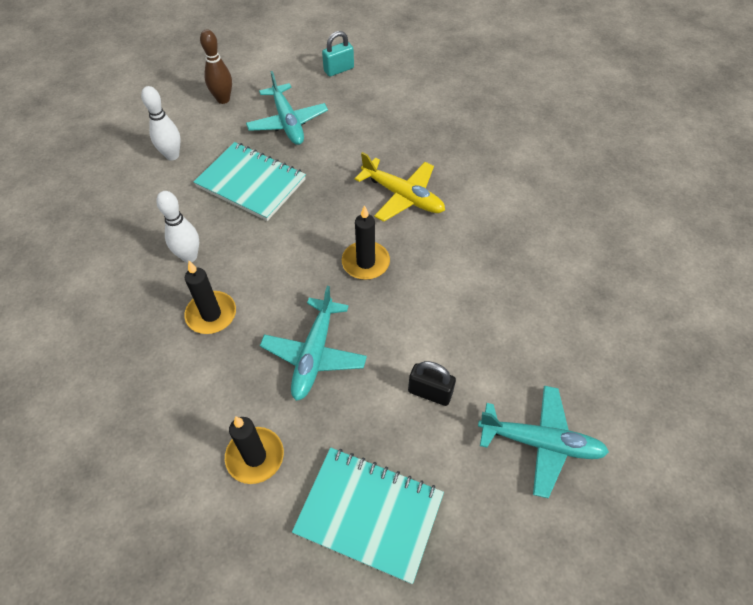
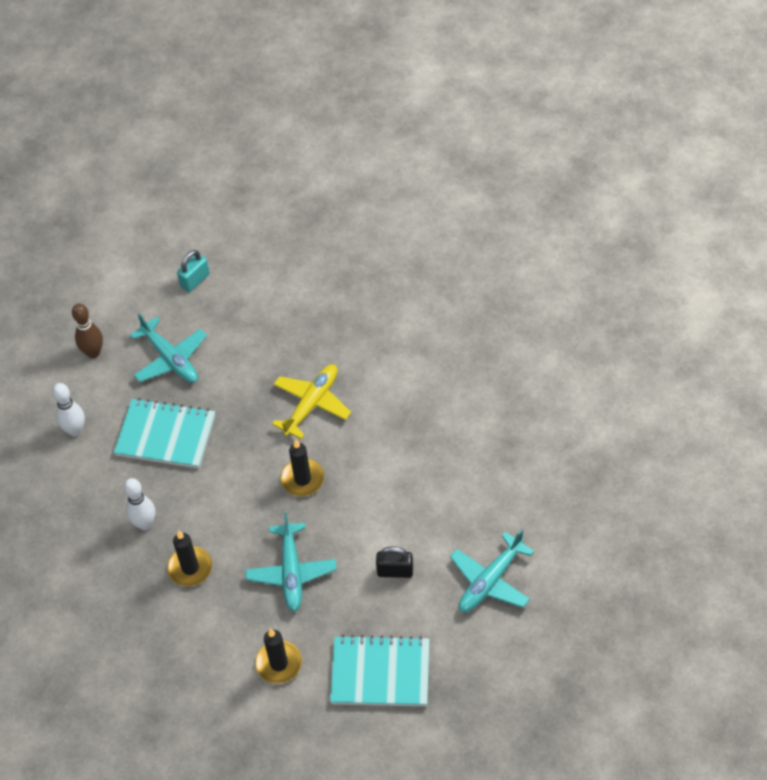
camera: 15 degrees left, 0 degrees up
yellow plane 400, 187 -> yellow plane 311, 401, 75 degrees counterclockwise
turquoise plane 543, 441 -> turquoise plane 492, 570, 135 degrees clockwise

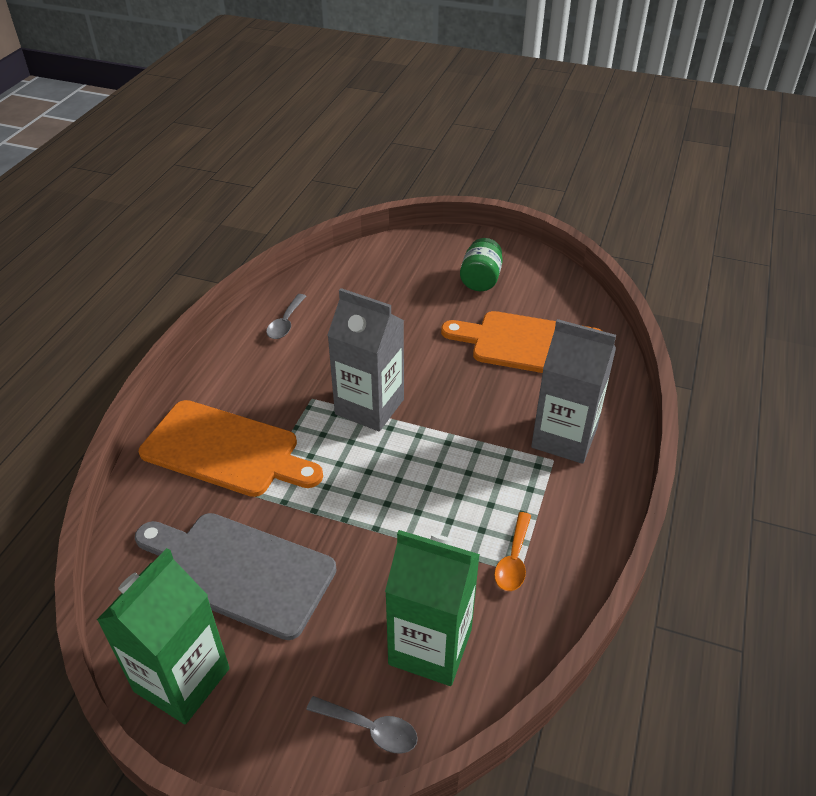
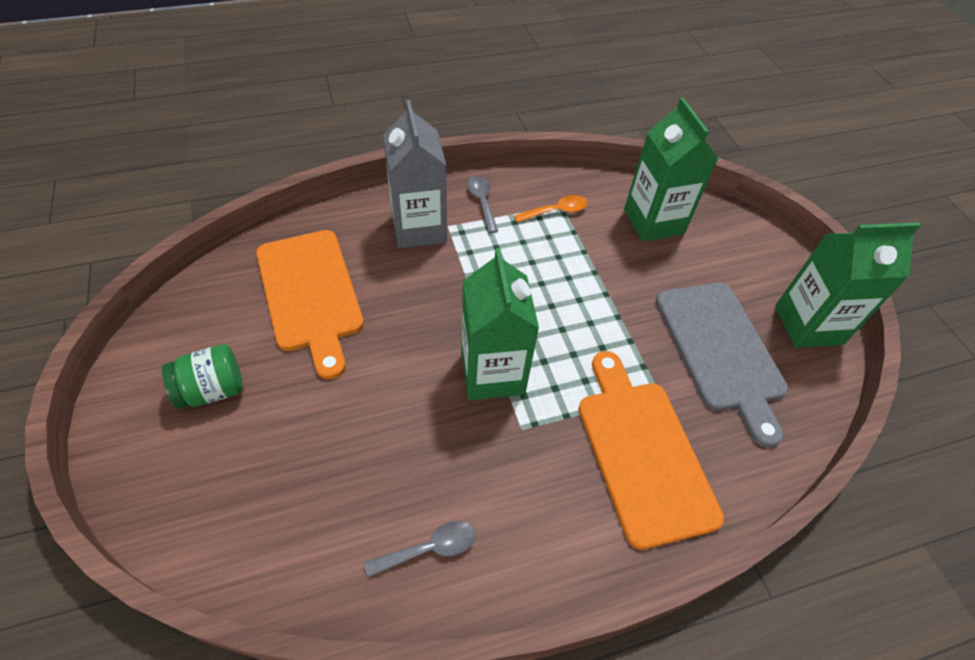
camera: 130 degrees left, 10 degrees up
grey carton 365, 359 -> green carton 500, 324
grey spoon 362, 725 -> grey spoon 482, 204, moved

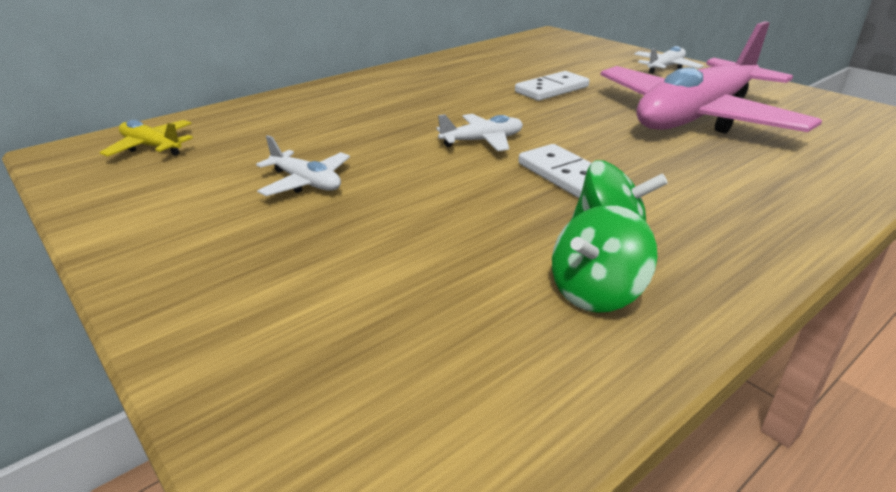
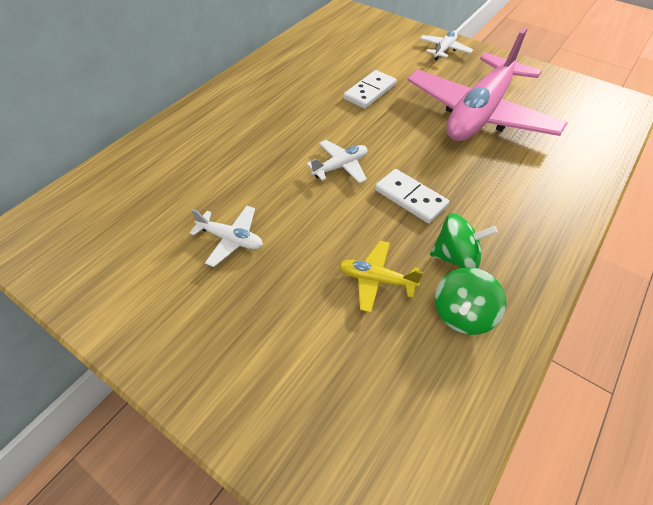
camera: 15 degrees left, 20 degrees up
yellow plane 146, 138 -> yellow plane 381, 277, moved

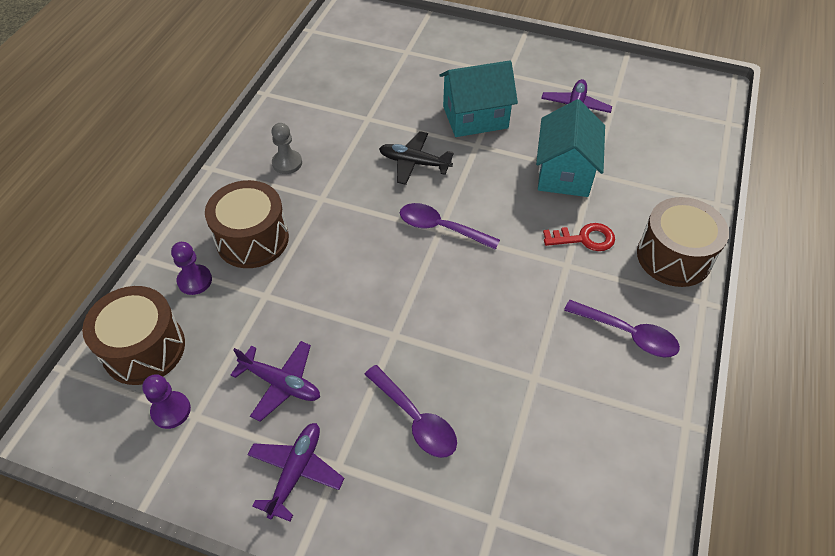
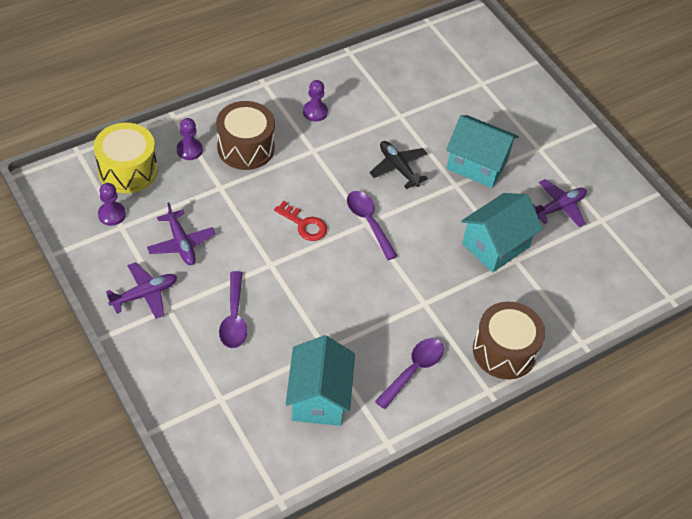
camera: 35 degrees right, 0 degrees up
brown drum 133, 335 -> yellow drum 126, 158
red key 579, 237 -> red key 300, 221, moved
none -> turquoise house 320, 380
grey pawn 286, 148 -> purple pawn 315, 101
purple spoon 622, 328 -> purple spoon 409, 373, 120 degrees counterclockwise

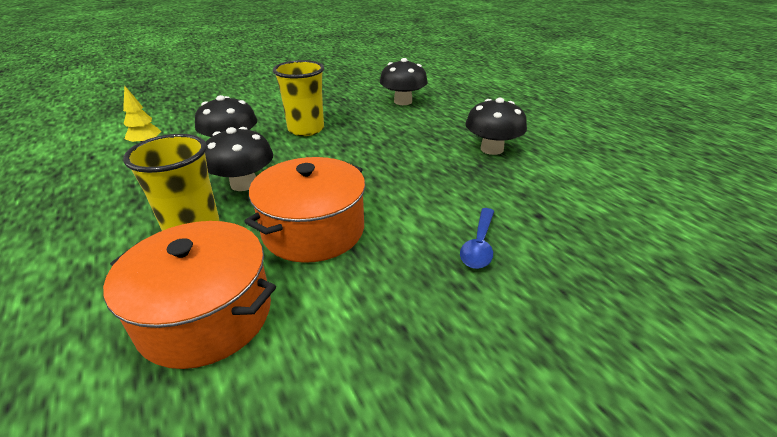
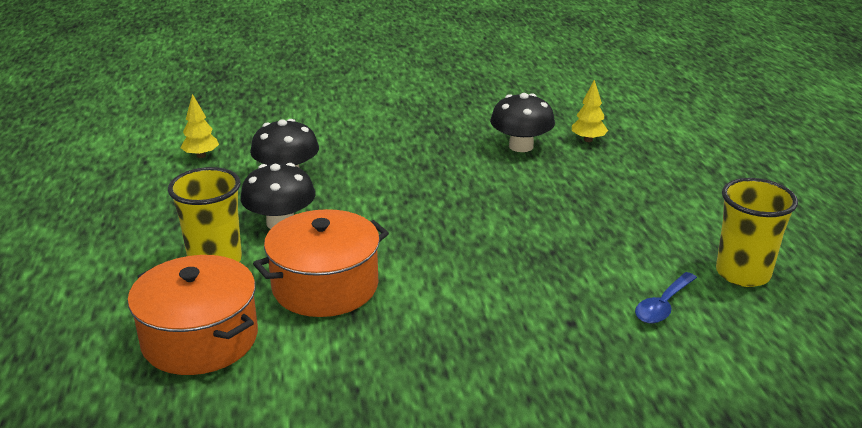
camera: 20 degrees right, 5 degrees down
none -> yellow tree 590, 111
blue spoon 477, 238 -> blue spoon 666, 297, moved
yellow cup 298, 98 -> yellow cup 757, 232, moved
black mushroom 496, 126 -> none

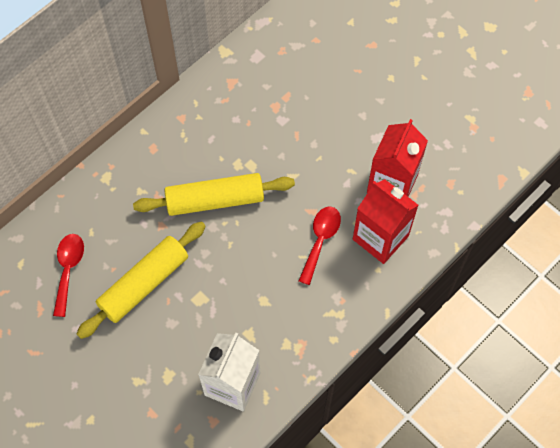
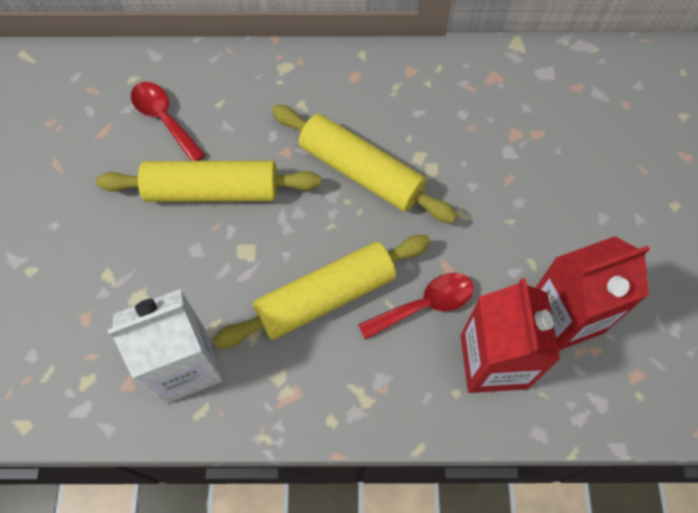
camera: 45 degrees right, 0 degrees up
red spoon 68, 275 -> red spoon 168, 121, 90 degrees counterclockwise
none -> yellow rolling pin 322, 291

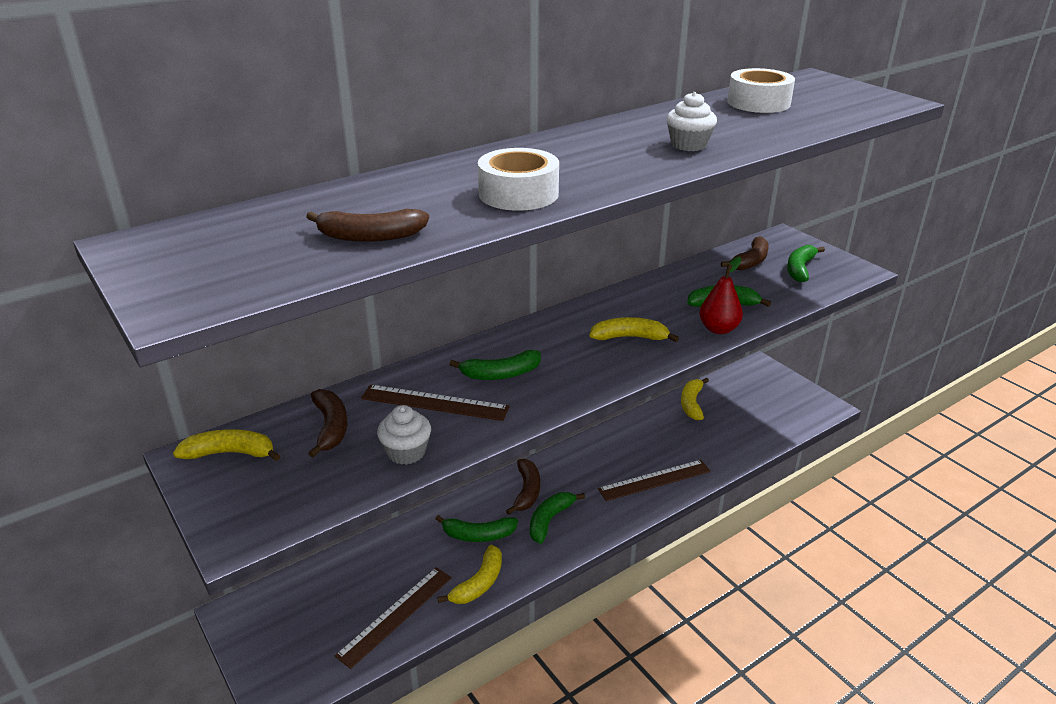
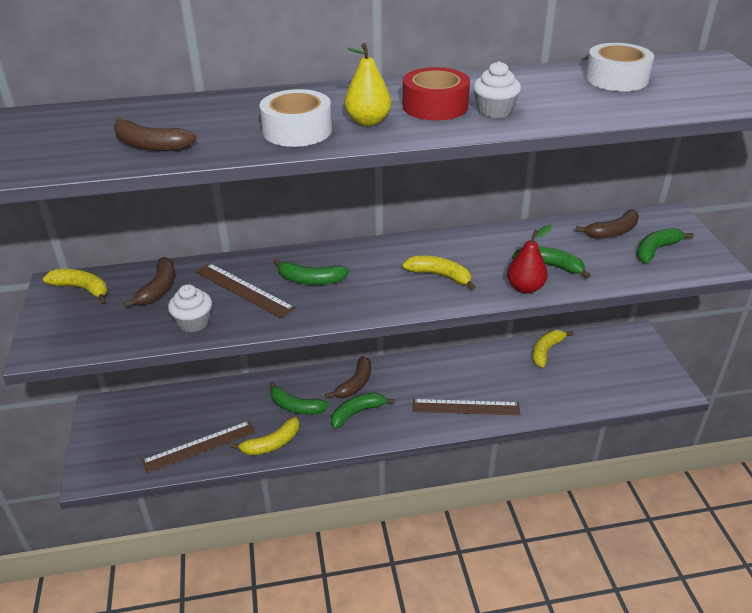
camera: 25 degrees right, 5 degrees up
none -> yellow pear 368, 84
none -> red tape 436, 93

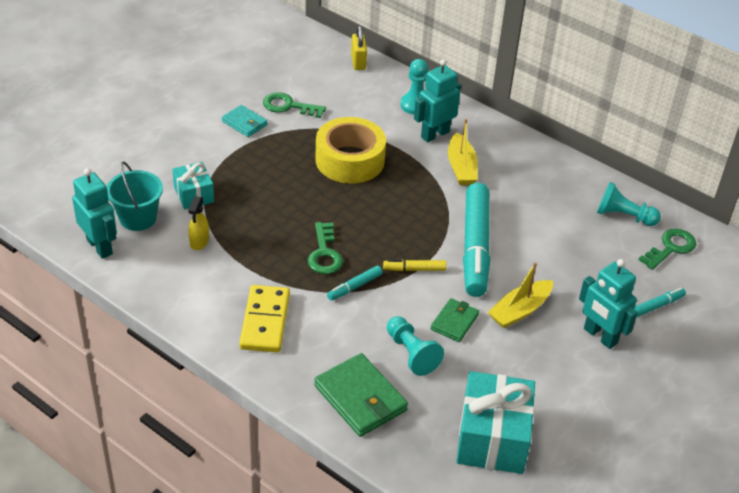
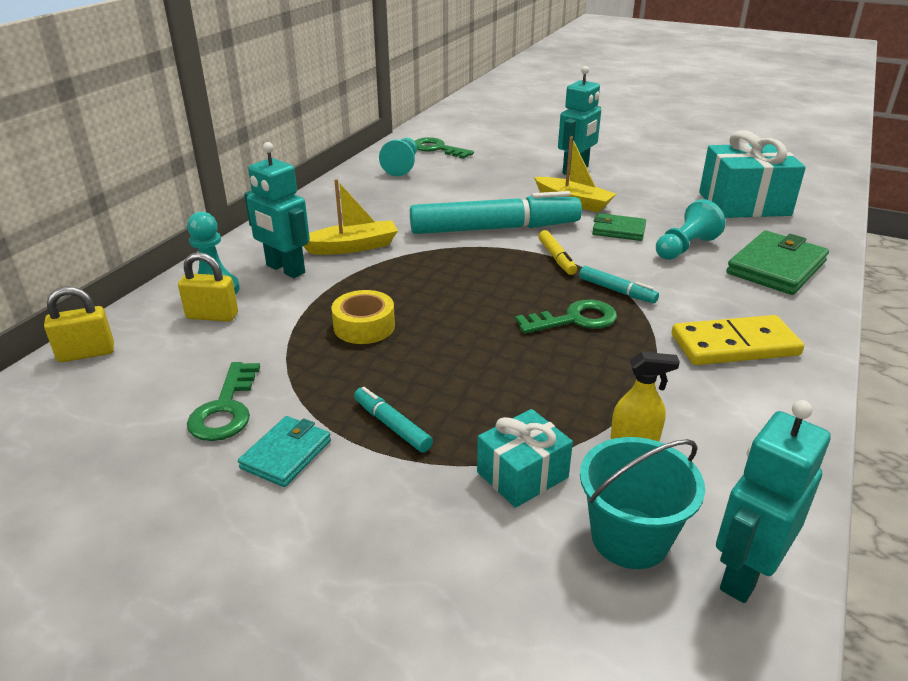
camera: 100 degrees left, 10 degrees down
none -> yellow padlock 208, 287
yellow tape 350, 150 -> yellow tape 363, 317, x0.56
turquoise marker 660, 302 -> turquoise marker 393, 420, moved

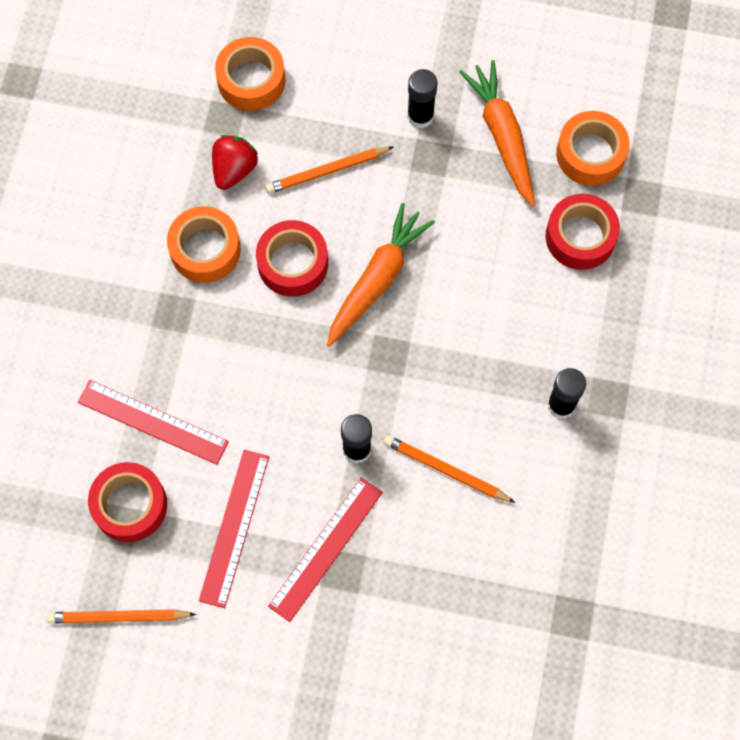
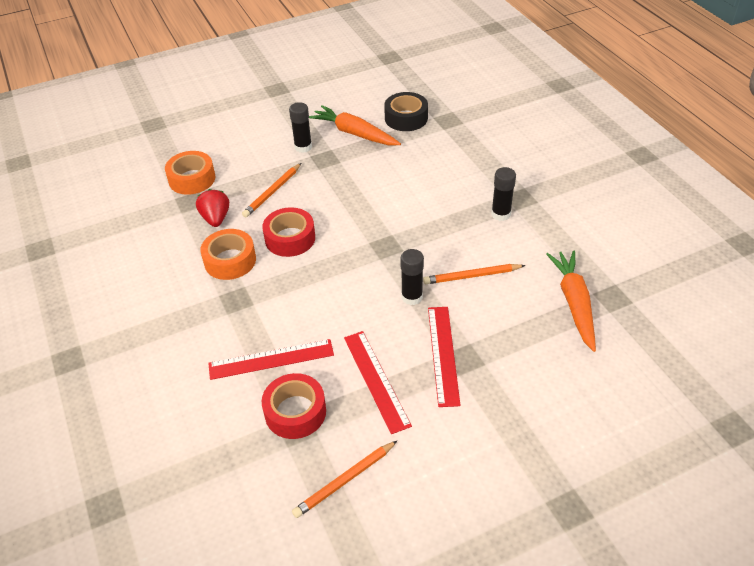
camera: 35 degrees left, 25 degrees down
orange tape 593, 148 -> black tape 406, 111
orange carrot 381, 274 -> orange carrot 571, 301, moved
red tape 583, 232 -> none

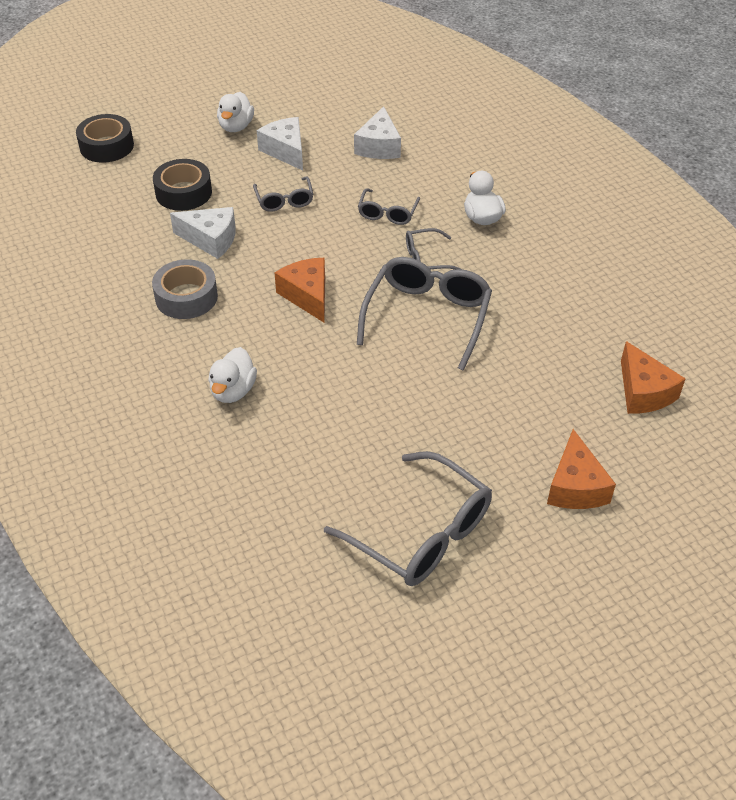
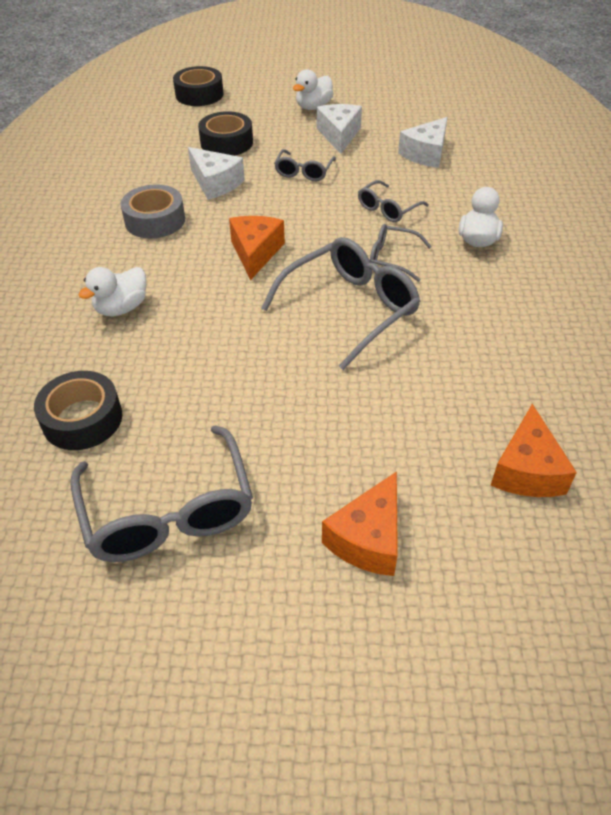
camera: 30 degrees right, 0 degrees up
none -> black tape 78, 410

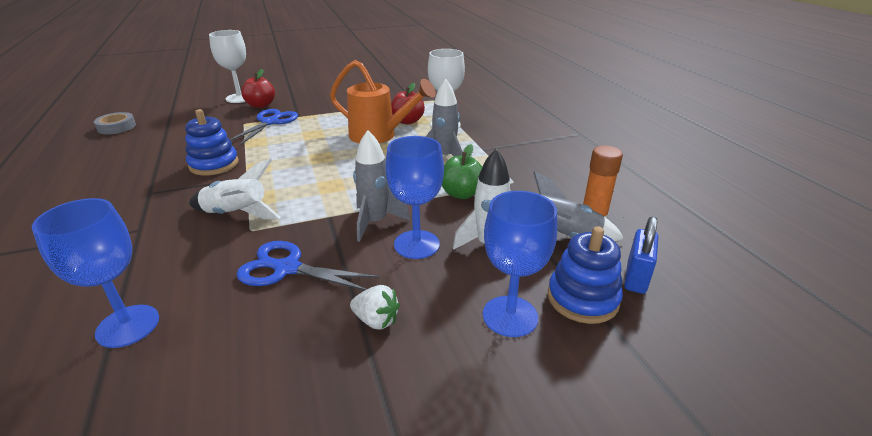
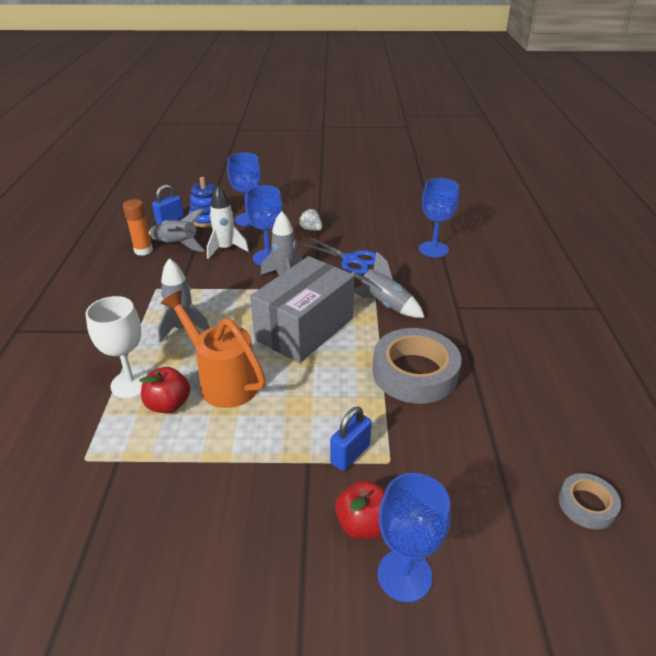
camera: 160 degrees left, 5 degrees up
none -> grey box 302, 309
blue scissors 264, 127 -> blue padlock 351, 438
white rocket 235, 189 -> grey rocket 388, 284
blue stacking toy 212, 142 -> grey tape 417, 366
white goblet 227, 66 -> blue goblet 414, 537
green apple 462, 171 -> none

